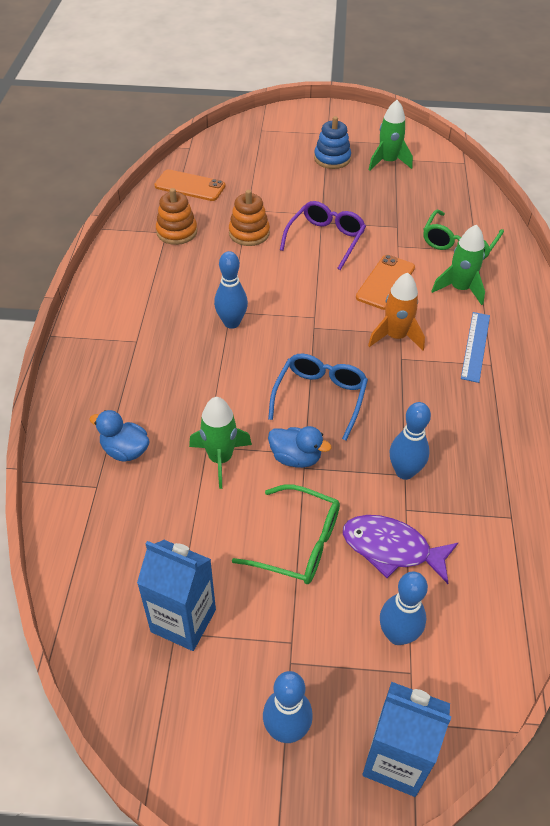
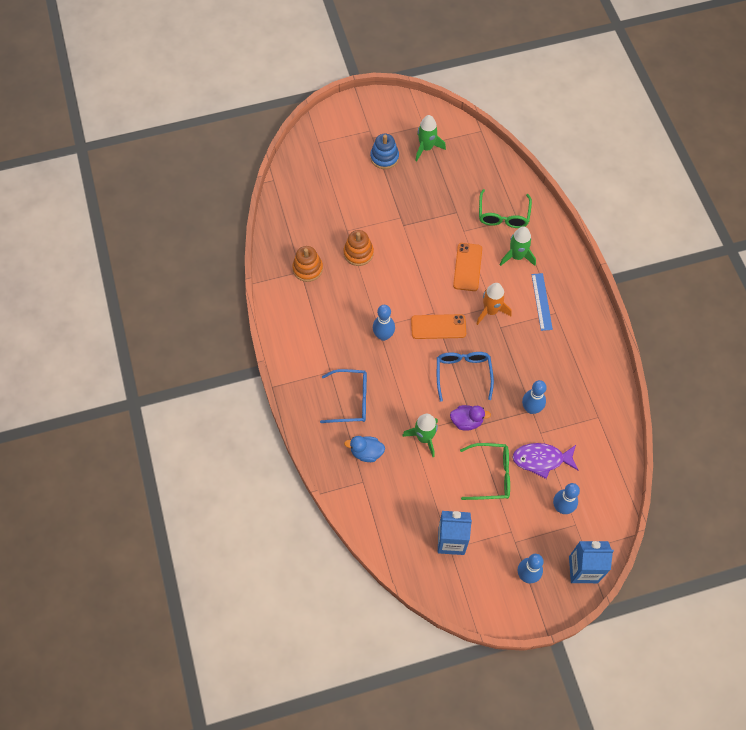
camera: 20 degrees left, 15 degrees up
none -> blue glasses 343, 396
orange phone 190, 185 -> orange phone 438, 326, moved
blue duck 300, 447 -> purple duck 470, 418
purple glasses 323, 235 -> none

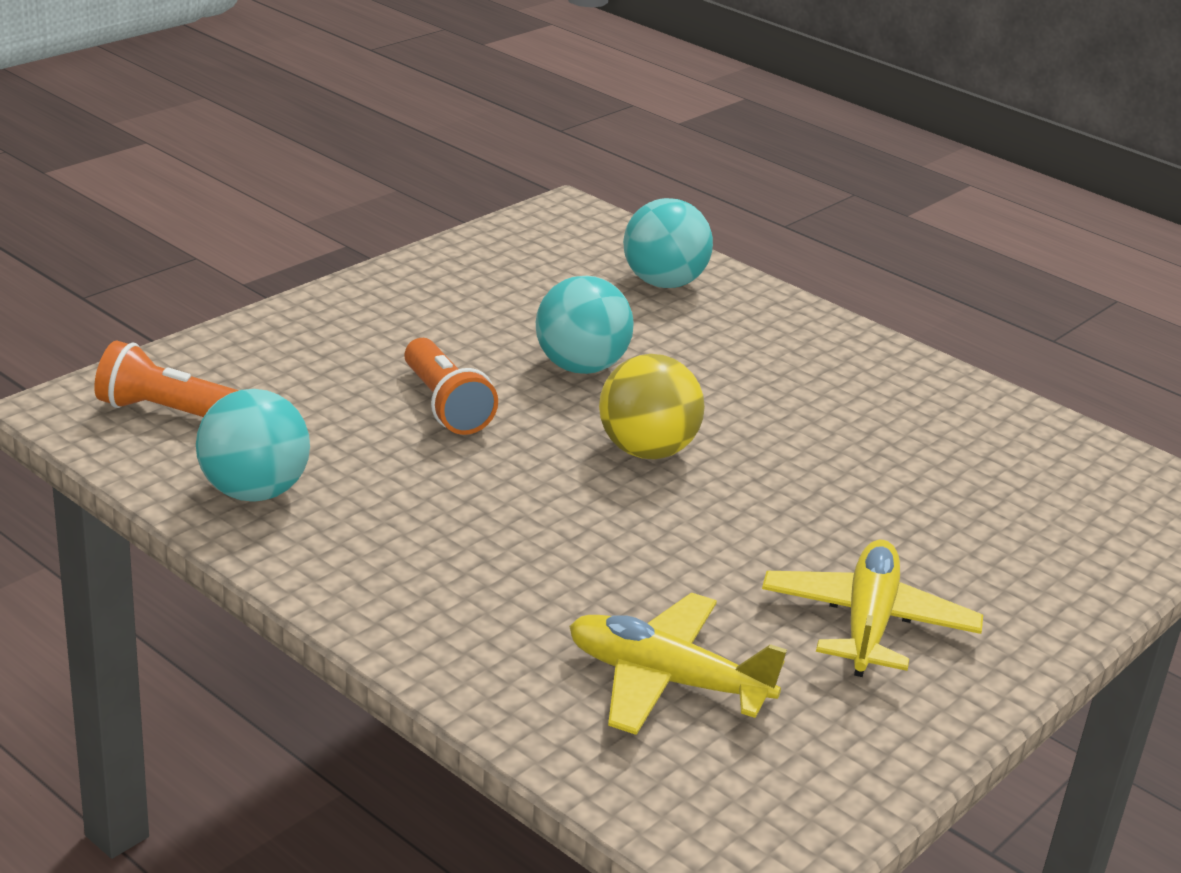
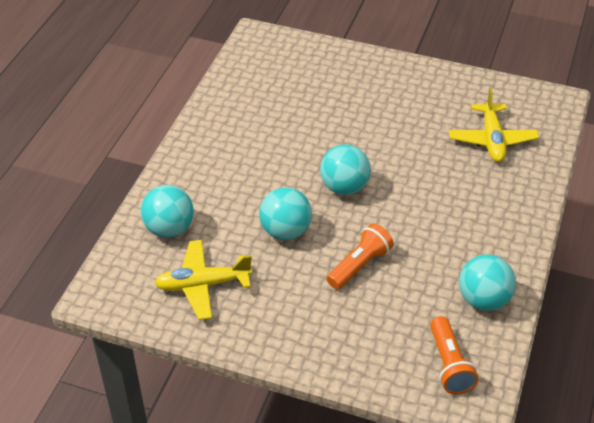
camera: 110 degrees left, 15 degrees up
yellow plane 872, 608 -> yellow plane 203, 280, moved
yellow ball 652, 406 -> turquoise ball 345, 170

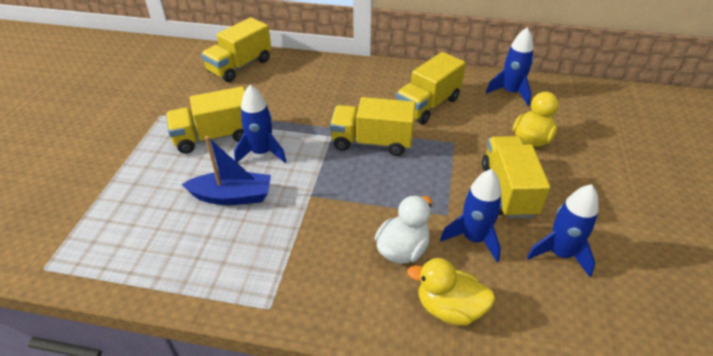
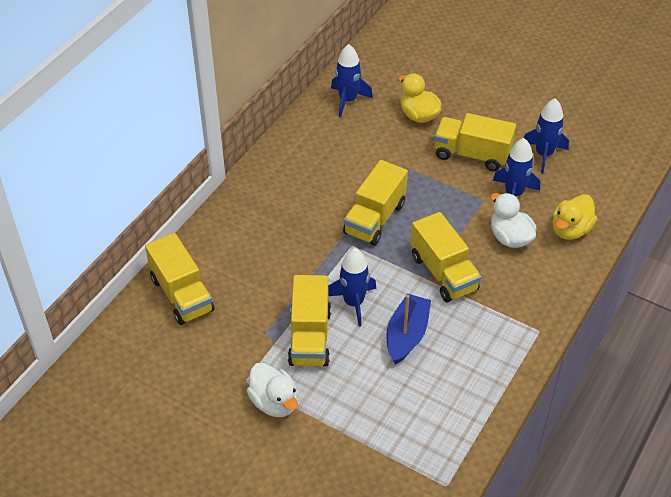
camera: 70 degrees left, 5 degrees up
none -> white duck 272, 389
yellow truck 431, 88 -> yellow truck 446, 257, moved

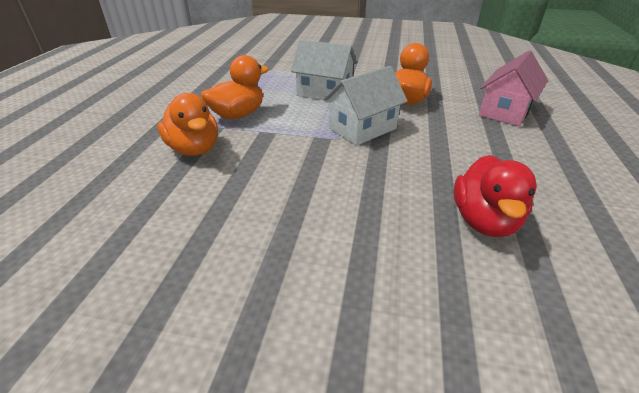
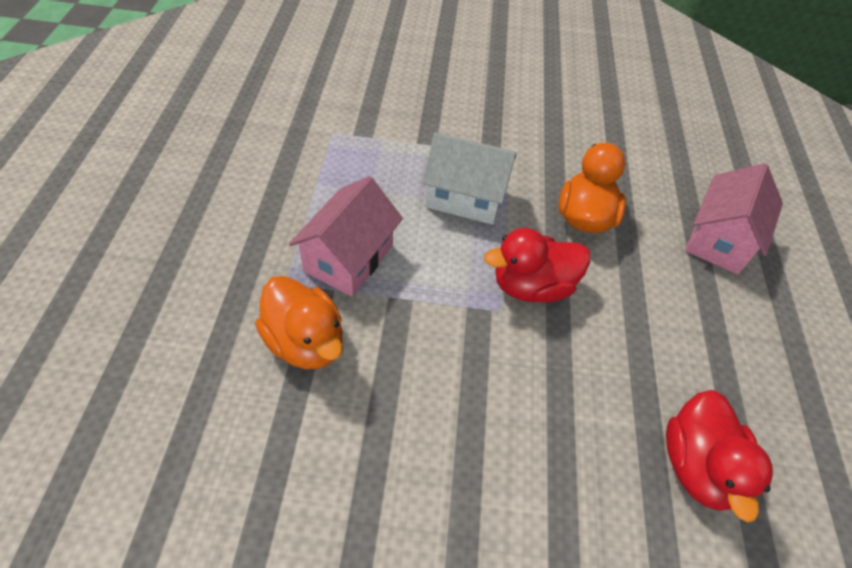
camera: 10 degrees left, 15 degrees up
orange duck 235, 87 -> pink house 346, 236
white house 365, 106 -> red duck 537, 265

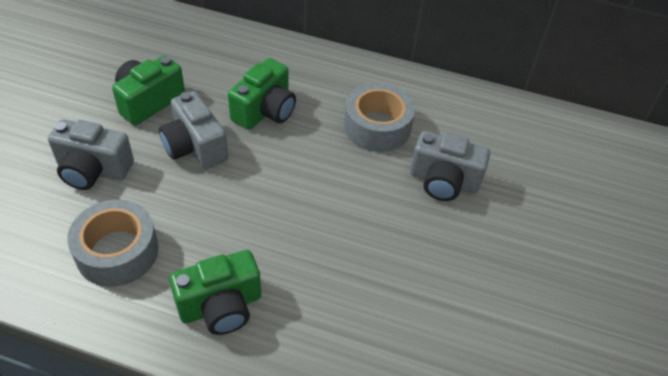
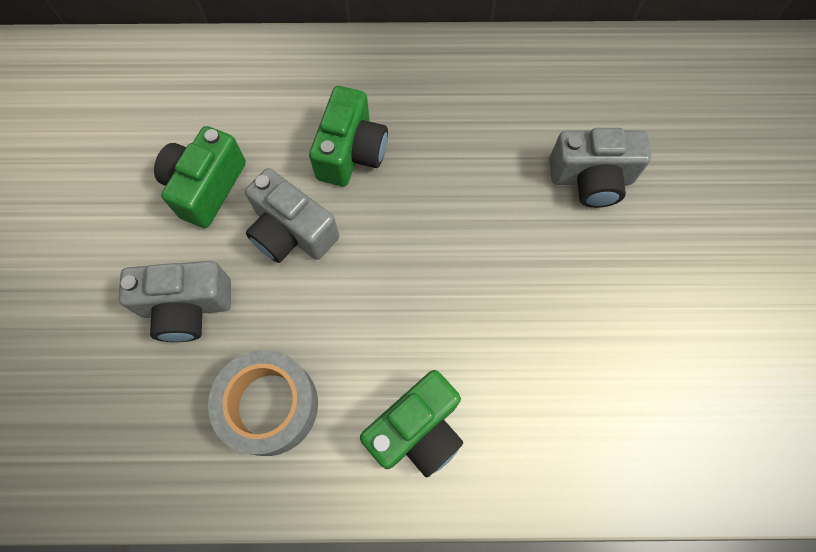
camera: 15 degrees left, 20 degrees up
grey tape 379, 117 -> none

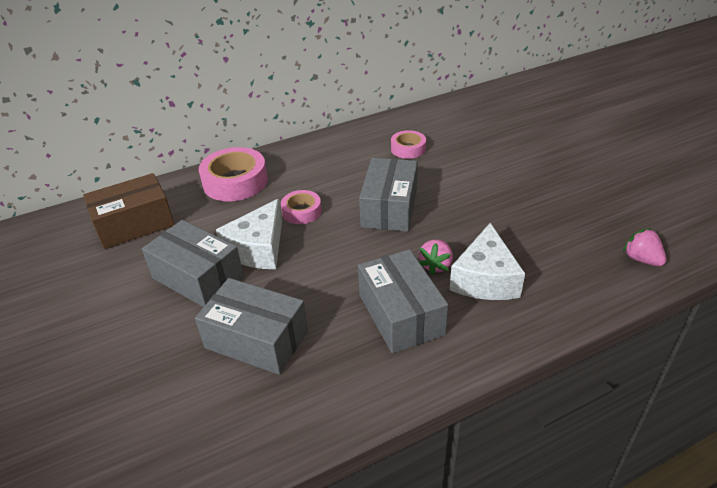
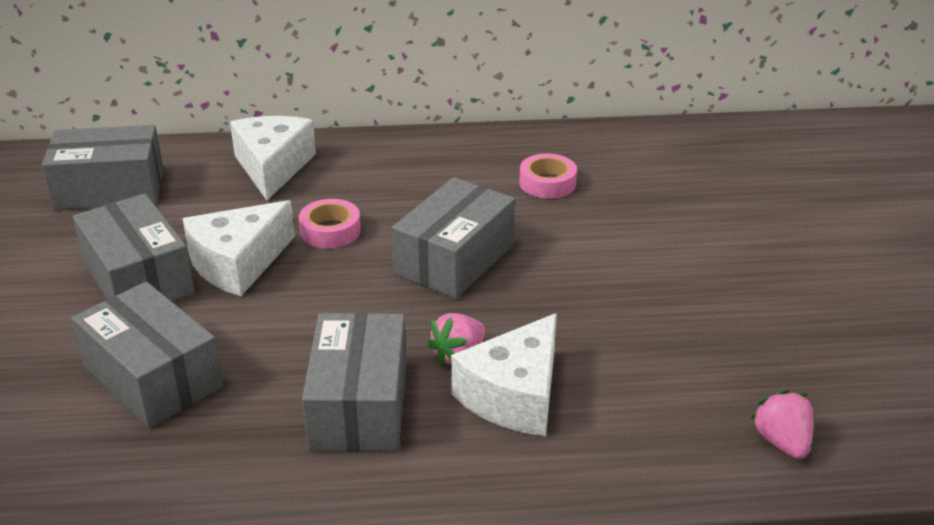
camera: 20 degrees right, 5 degrees down
brown box 129, 211 -> grey box 103, 167
pink tape 233, 174 -> white cheese 273, 158

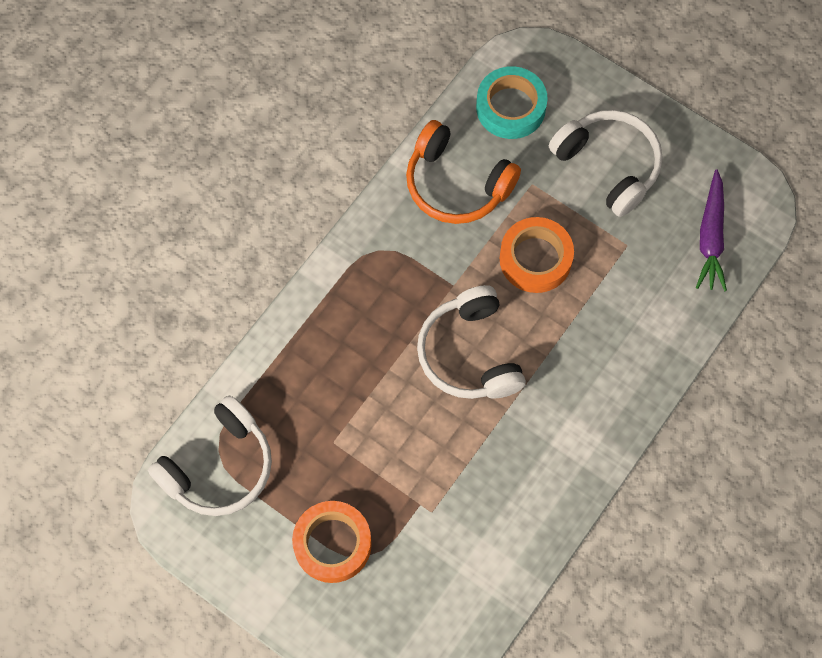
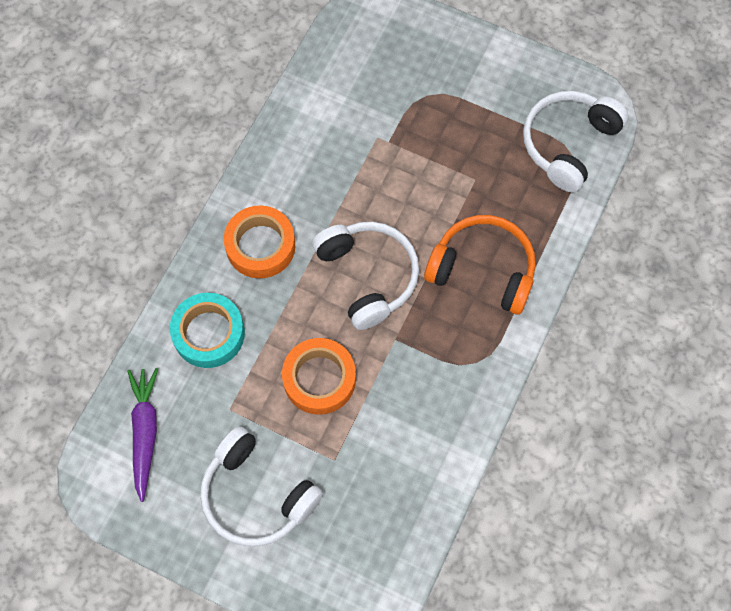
camera: 170 degrees right, 0 degrees up
turquoise tape 512, 102 -> turquoise tape 207, 330, moved
orange tape 332, 542 -> orange tape 259, 242, moved
orange headphones 463, 172 -> orange headphones 480, 265, moved

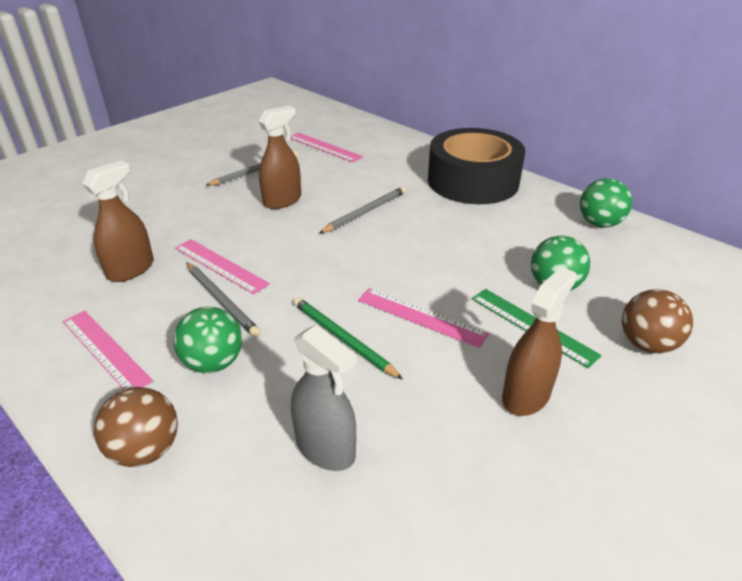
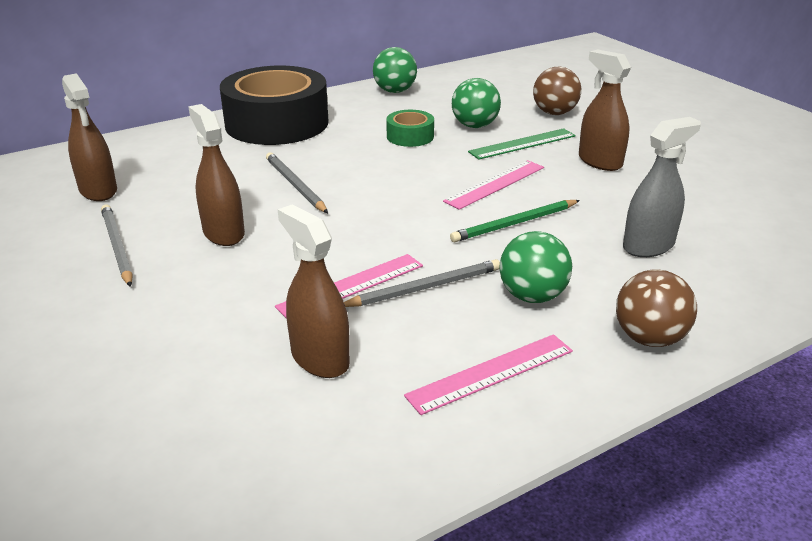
camera: 75 degrees left, 5 degrees down
pink ruler 327, 147 -> brown spray bottle 89, 137
none -> green tape 410, 128

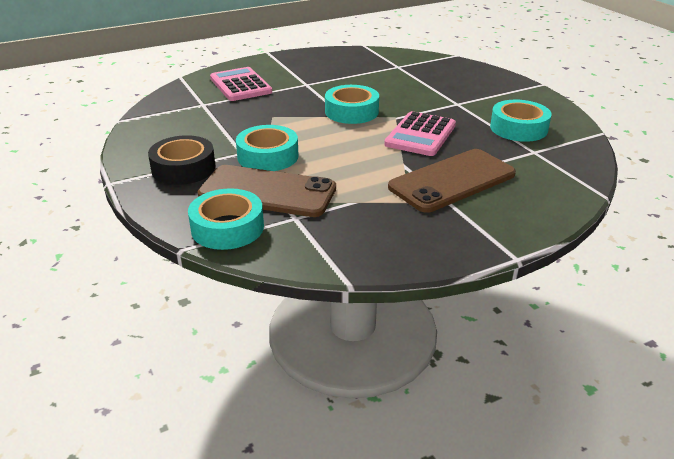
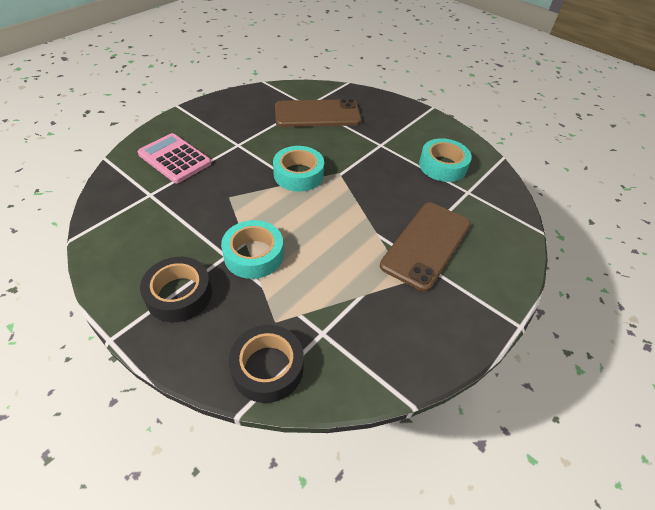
camera: 25 degrees left, 15 degrees up
turquoise tape 226, 219 -> black tape 266, 364
brown phone 267, 191 -> brown phone 318, 113, moved
pink calculator 420, 133 -> none

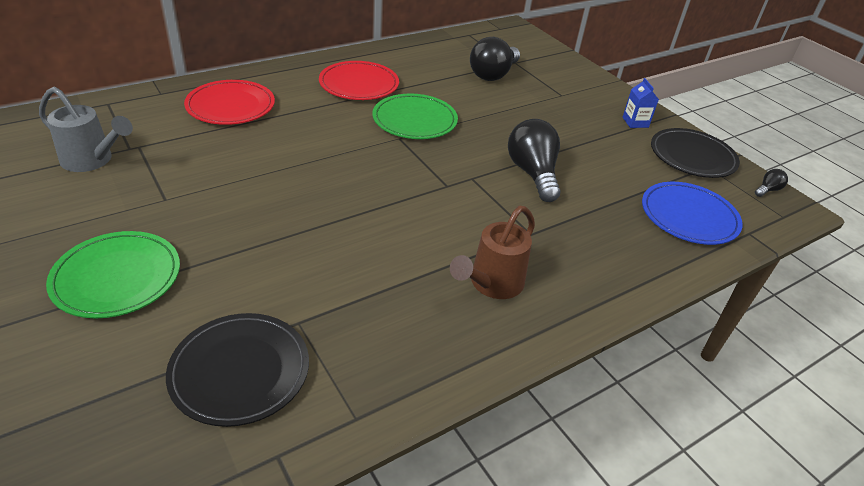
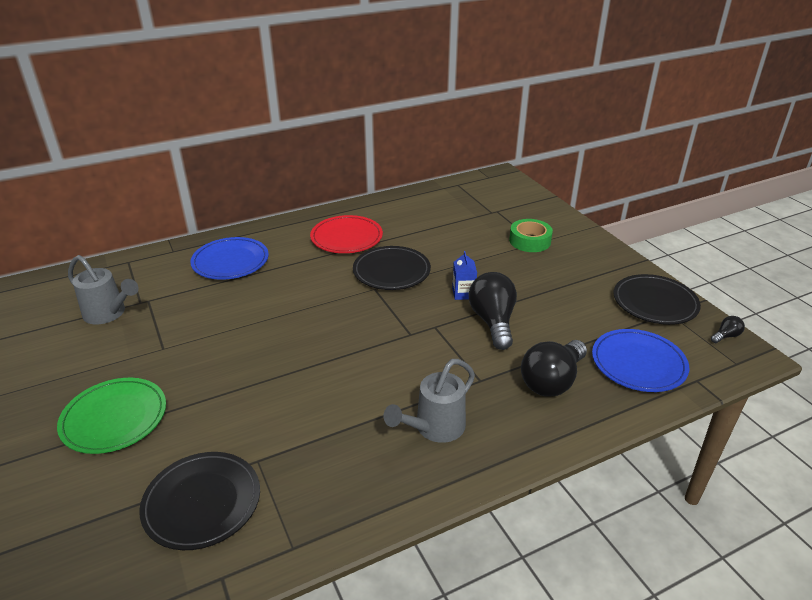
camera: 10 degrees right, 5 degrees down
red plate 229, 102 -> blue plate 229, 258
green plate 415, 116 -> black plate 392, 268
brown watering can 492, 252 -> grey watering can 429, 401
blue carton 640, 103 -> blue carton 464, 275, moved
none -> green tape 531, 235
black light bulb 495, 59 -> black light bulb 554, 368, moved

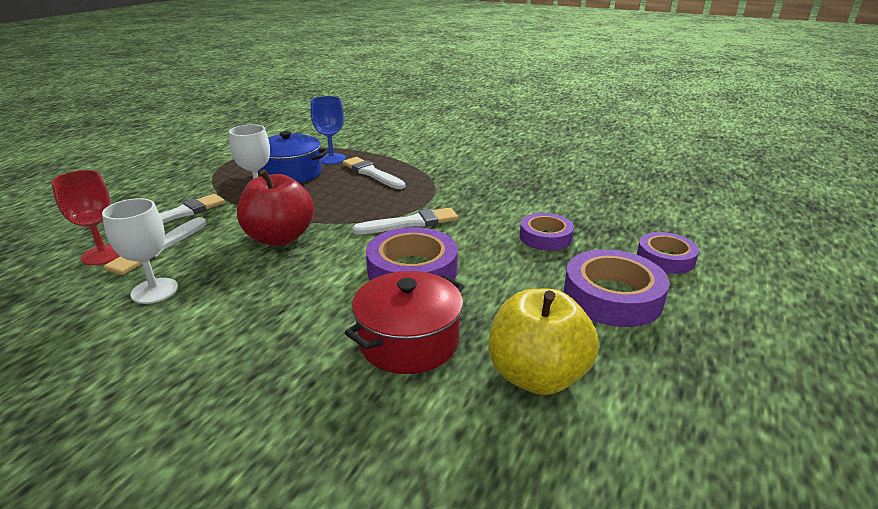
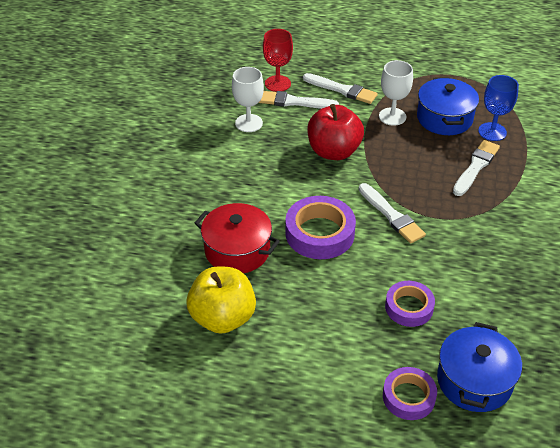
camera: 75 degrees right, 15 degrees up
none -> blue pot 479, 367
purple tape 616, 288 -> none

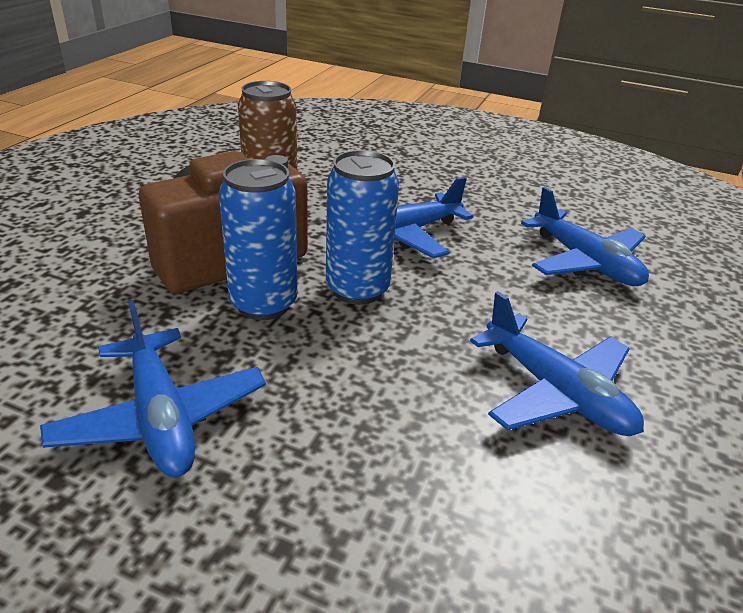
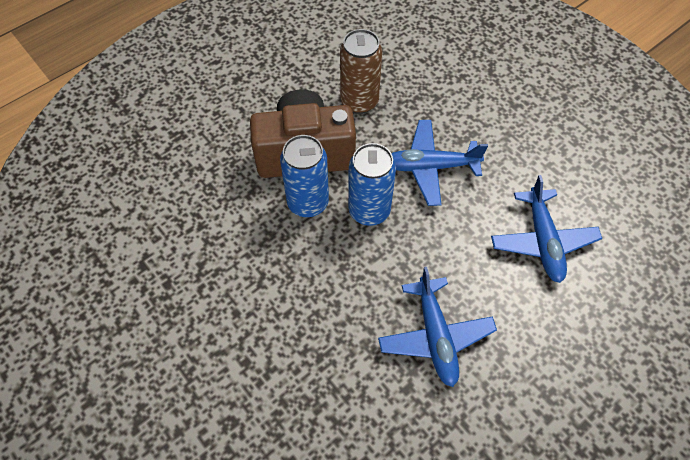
camera: 30 degrees right, 25 degrees up
blue plane 153, 388 -> none

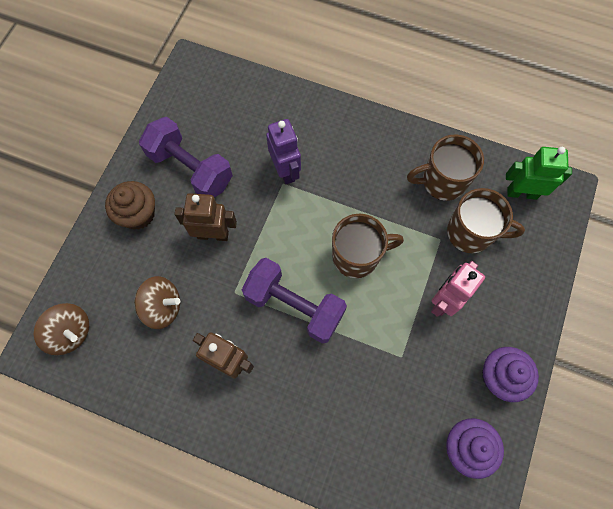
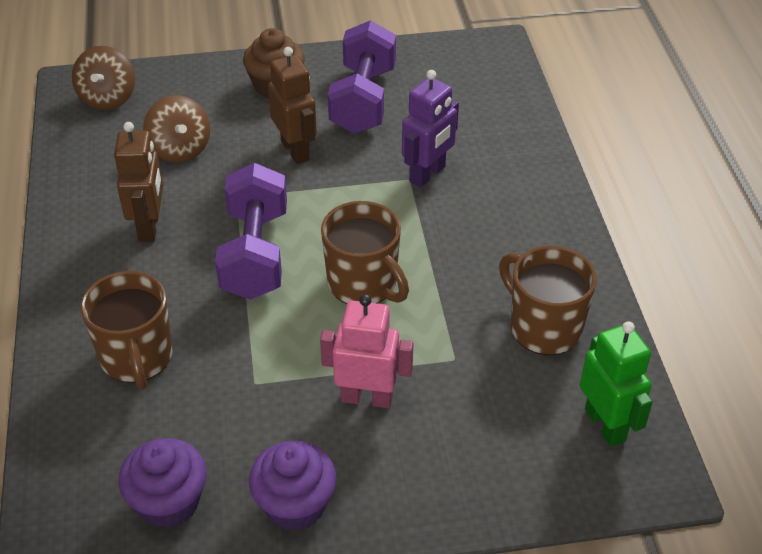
camera: 60 degrees right, 25 degrees down
brown mug 486, 220 -> brown mug 127, 330, moved

